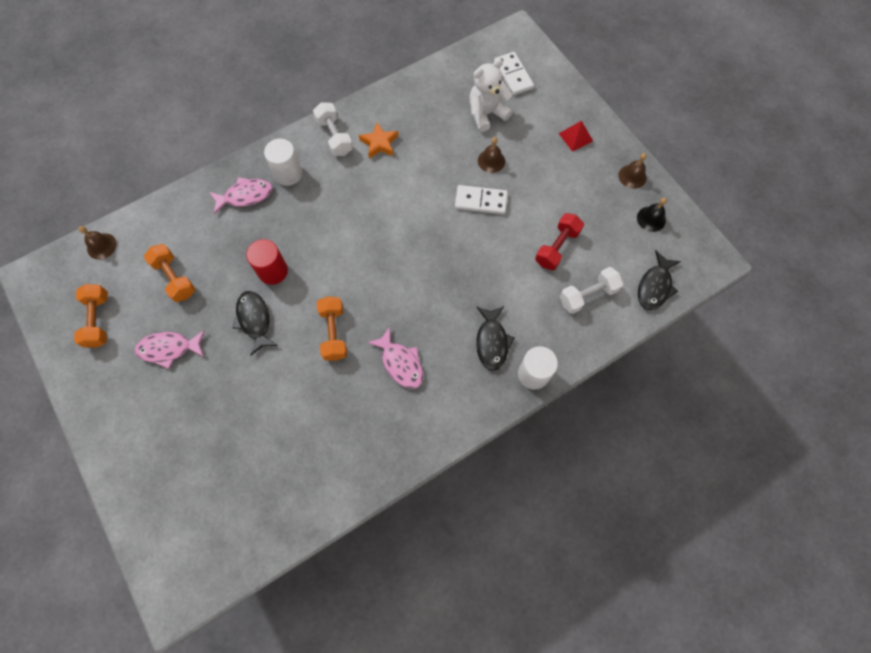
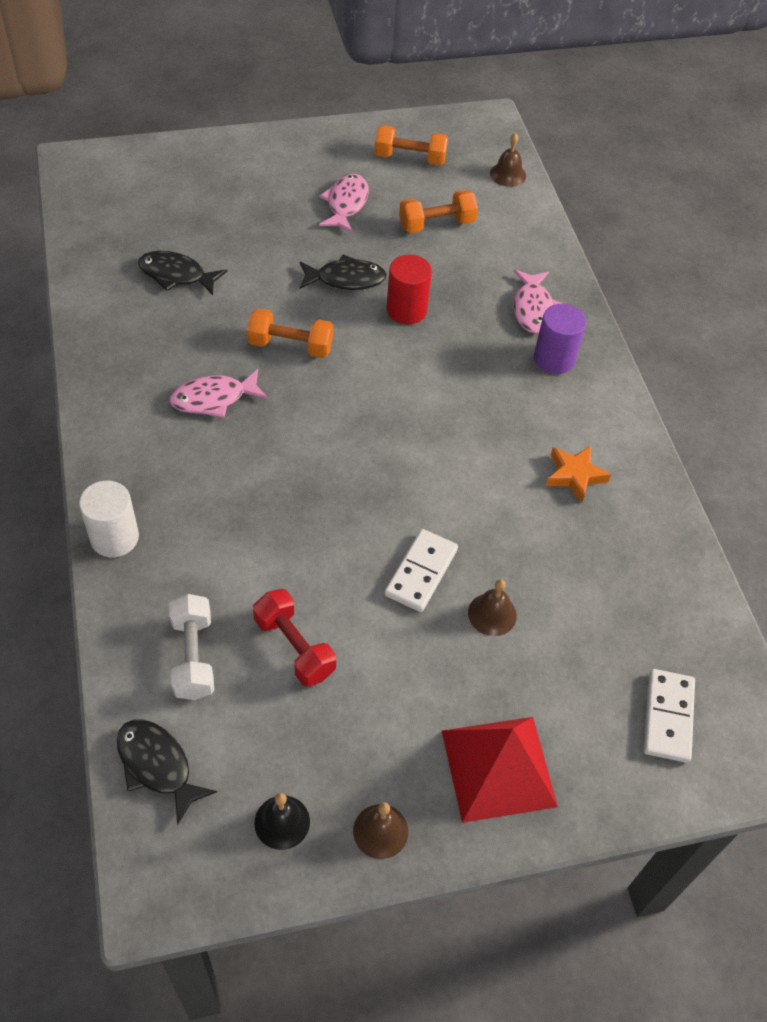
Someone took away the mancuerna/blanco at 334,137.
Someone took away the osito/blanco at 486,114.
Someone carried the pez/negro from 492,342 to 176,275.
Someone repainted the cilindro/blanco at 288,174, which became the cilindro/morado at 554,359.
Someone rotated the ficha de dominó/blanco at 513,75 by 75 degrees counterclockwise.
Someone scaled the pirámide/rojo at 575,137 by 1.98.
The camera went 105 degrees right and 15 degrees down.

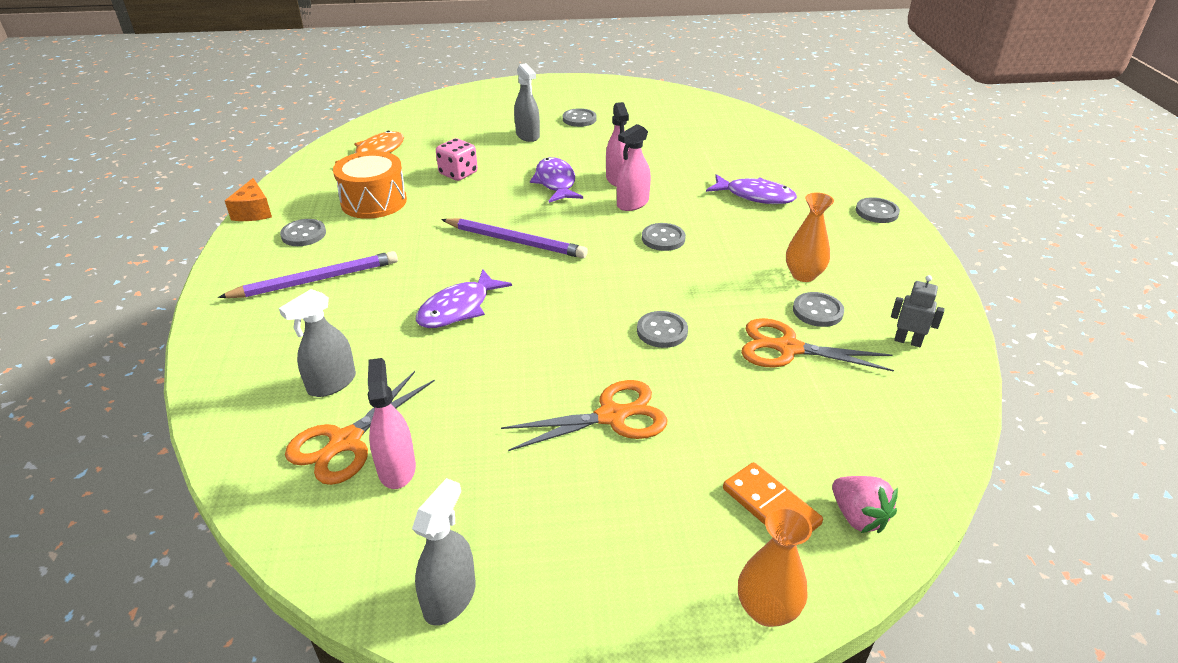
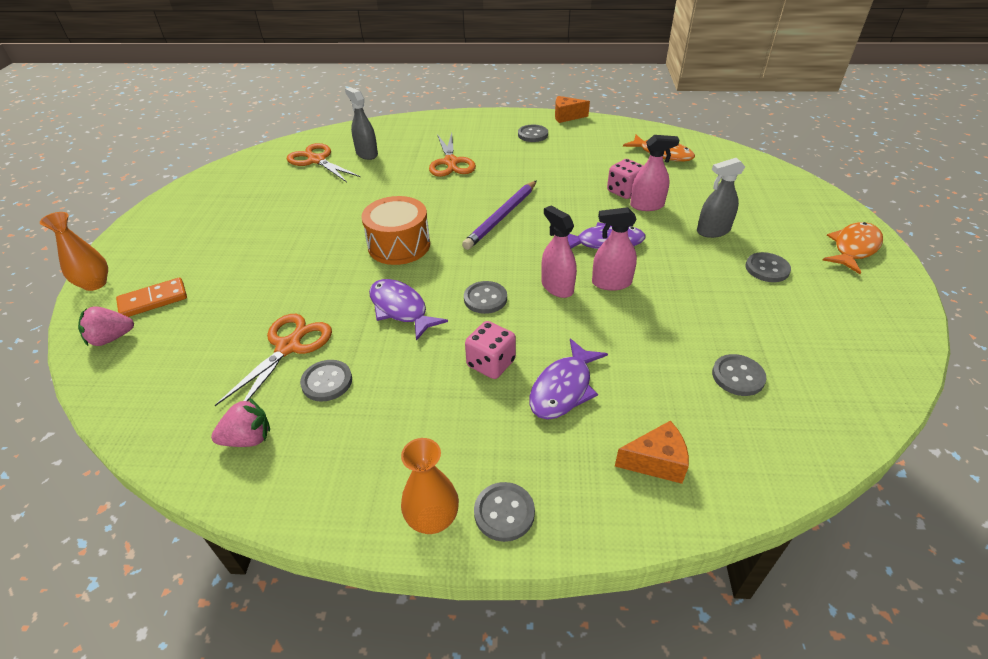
Someone took away the lápiz/morado at 316,280.
Someone took away the pulverizador/gris at 449,598.
Someone put down the dado/rosa at 491,363.
Someone put down the queso/naranja at 656,462.
Someone put down the pez/naranja at 853,248.
Someone carried the tambor/naranja from 374,201 to 399,245.
Someone carried the pulverizador/rosa from 397,468 to 647,205.
Someone carried the pez/morado from 458,308 to 400,309.
Someone carried the tijeras/naranja from 611,416 to 451,162.
Someone carried the botón/gris from 662,331 to 738,376.
Someone carried the florero/naranja from 803,275 to 432,519.
Someone swapped the robot/gris at 907,341 for the fresa/rosa at 248,438.
The camera went 100 degrees right and 5 degrees up.

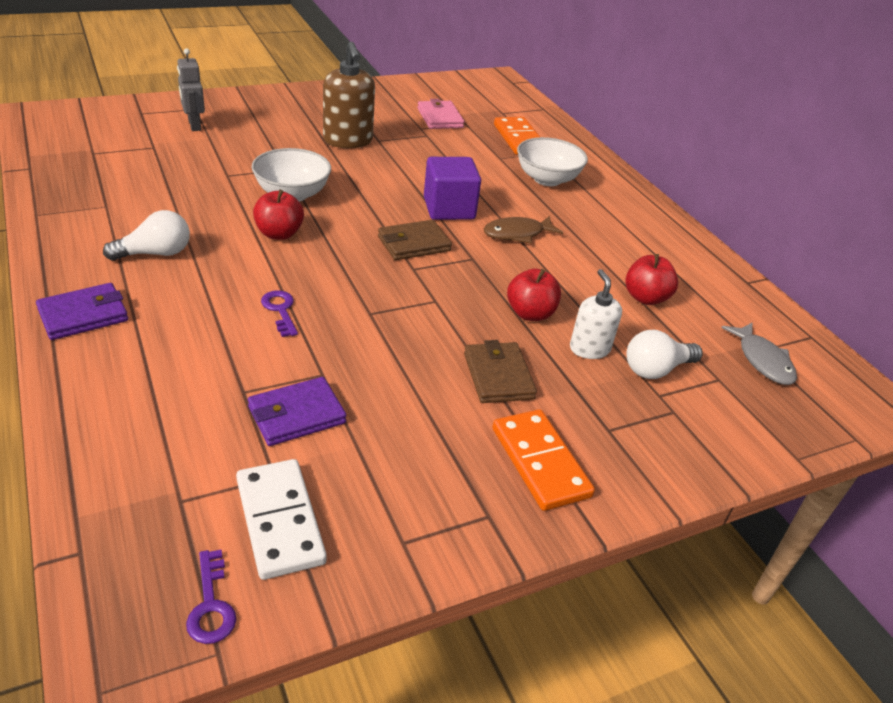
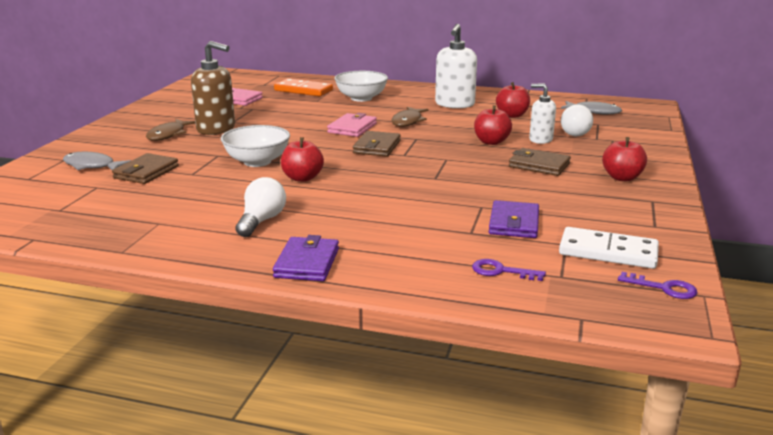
Someone put down the cartera/marrón at 146,172.
Someone put down the pez/marrón at 168,135.
Someone put down the dispensador de jabón/blanco at 454,104.
Someone carried the llave/morado from 280,310 to 501,271.
Someone swapped the robot/gris at 194,125 for the pez/gris at 92,166.
Someone swapped the cubo/morado at 449,208 for the cartera/rosa at 352,128.
Someone swapped the ficha de dominó/naranja at 540,462 for the manzana/rojo at 622,178.
The camera went 45 degrees left and 15 degrees down.

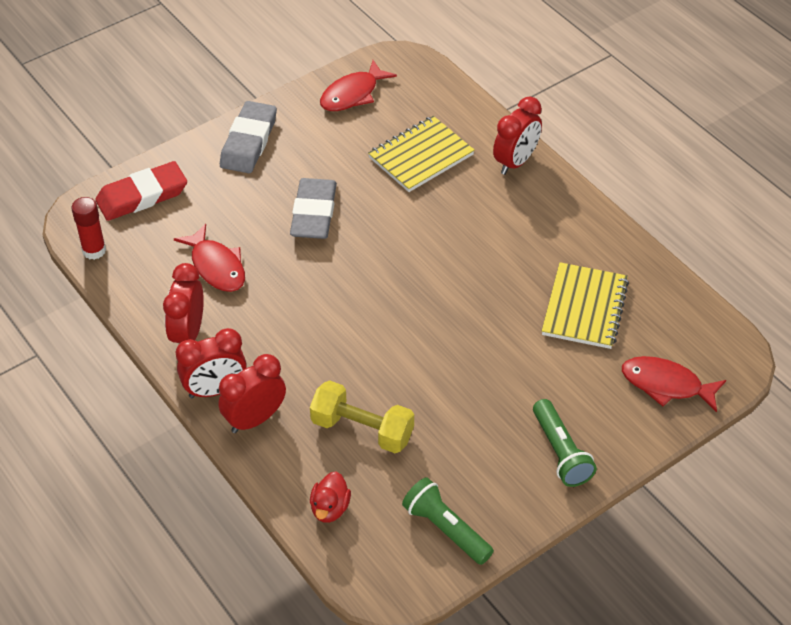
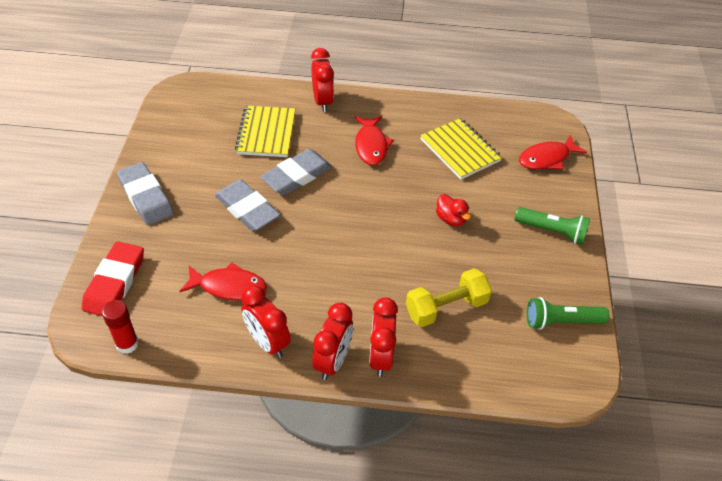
Someone put down the goma de borrar/gris at 297,176.
Someone carried the pato/rojo from 330,508 to 451,219.
Someone carried the pez/rojo from 352,94 to 371,145.
The camera went 50 degrees left and 0 degrees up.

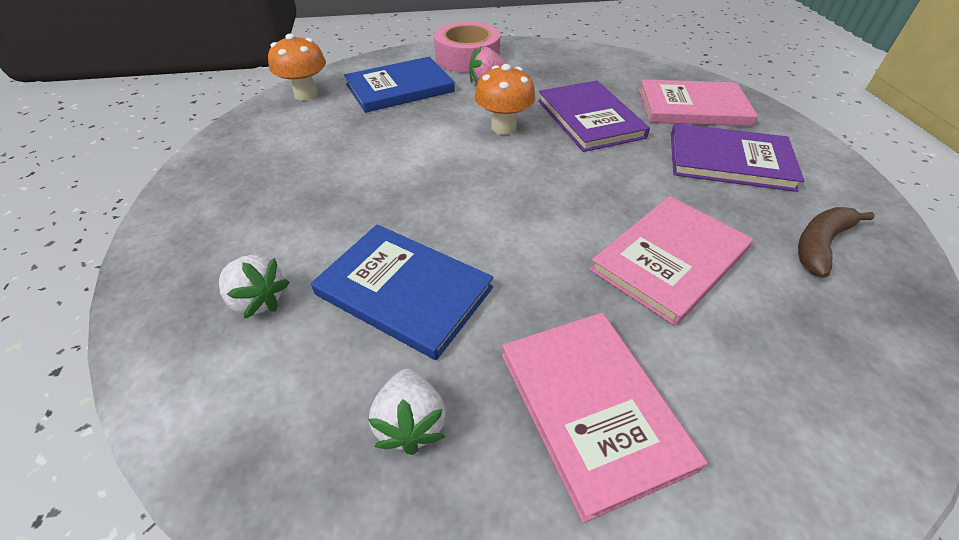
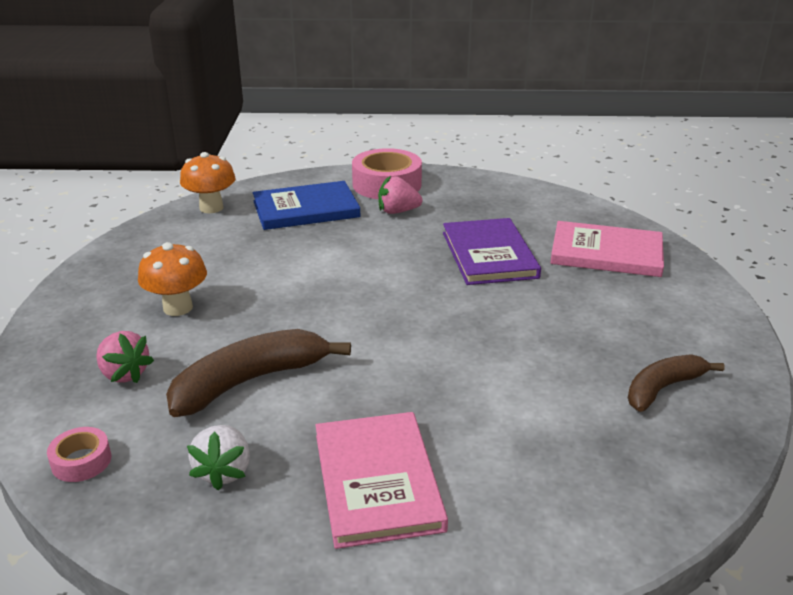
Someone took away the libro/rosa at 670,260.
Someone took away the libro/morado at 729,160.
Someone put down the cinta adhesiva/rosa at 81,461.
Someone carried the seta/naranja from 503,127 to 178,308.
Someone swapped the libro/azul at 404,291 for the plátano/marrón at 250,381.
Someone repainted the fresa/blanco at 258,300, which became the fresa/rosa at 124,374.
The camera went 10 degrees right and 15 degrees down.

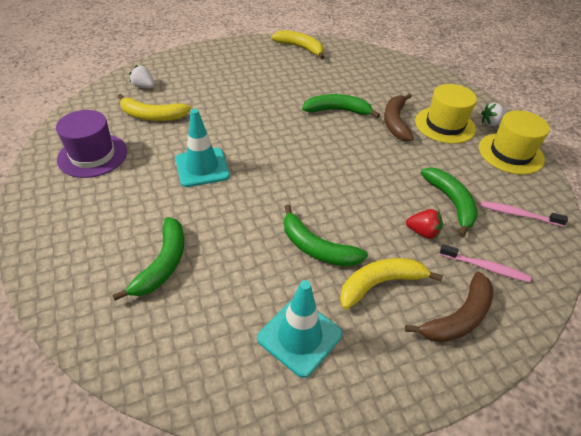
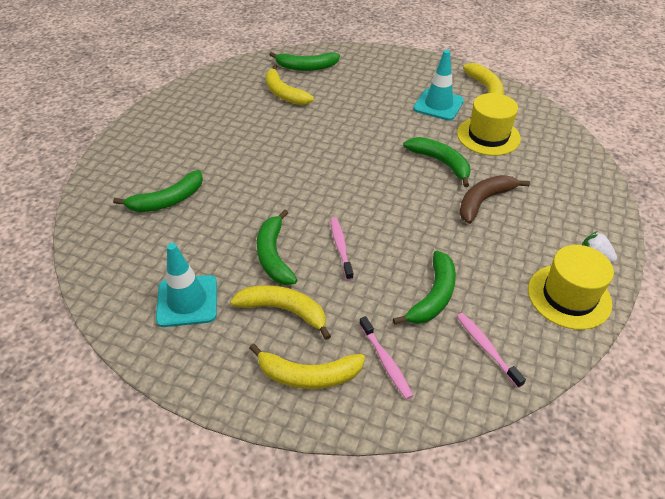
Someone took away the sombrero/morado at 93,155.
Someone took away the fresa/rojo at 423,232.
Someone put down the cepillo de dientes/rosa at 341,247.
Someone carried the cono de tráfico/turquesa from 202,167 to 438,105.
Someone carried the sombrero/amarillo from 445,125 to 488,136.
Someone swapped the fresa/blanco at 144,87 for the plátano/verde at 306,67.
Someone repainted the plátano/marrón at 458,317, which became the plátano/amarillo at 308,375.
The camera went 45 degrees right and 0 degrees up.

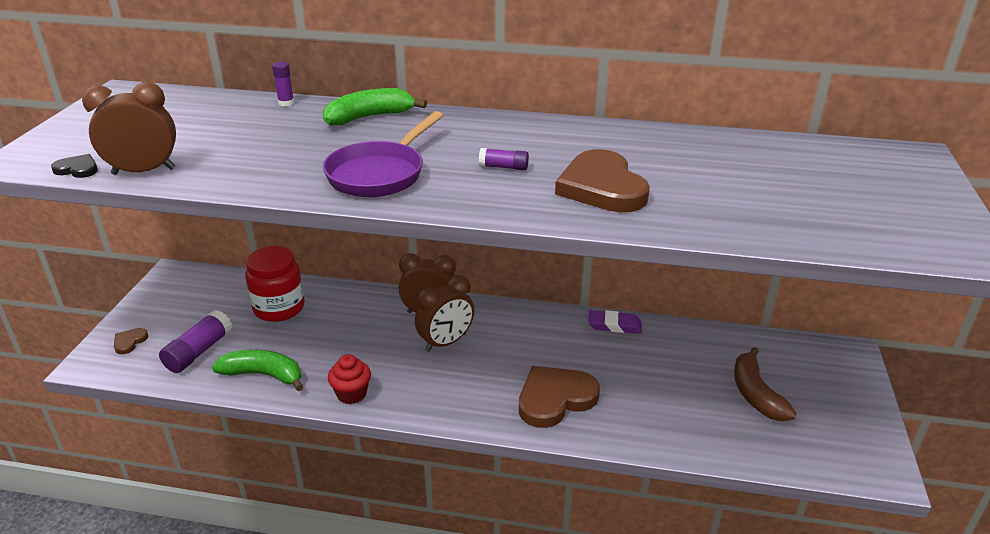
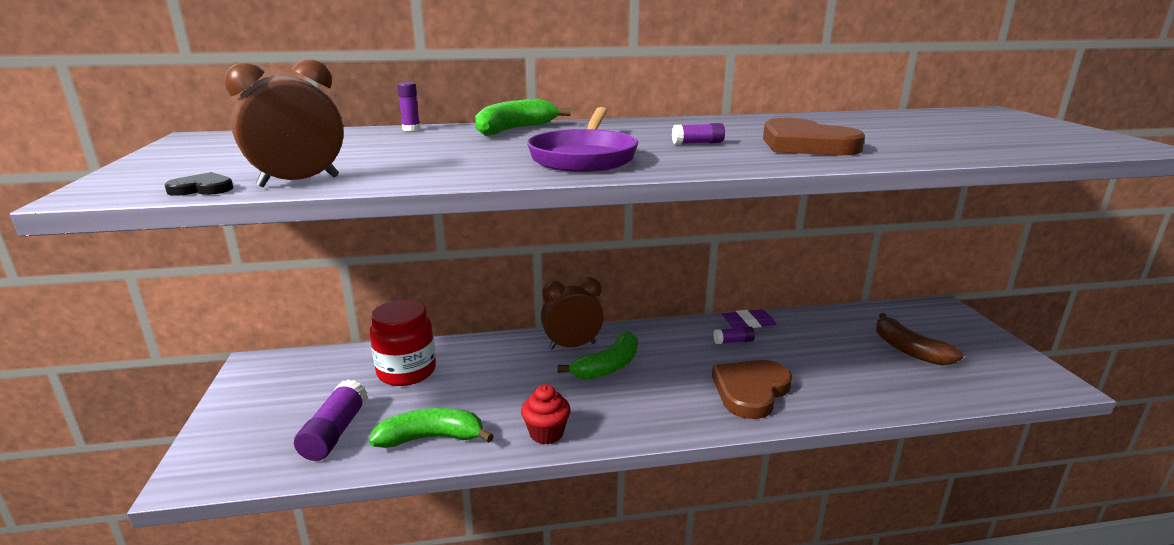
Someone took away the corazón/marrón at 129,342.
Someone put down the barra de pegamento/morado at 733,341.
Someone swapped the despertador/marrón at 446,342 for the plátano/verde at 608,366.
The camera went 20 degrees left and 10 degrees down.

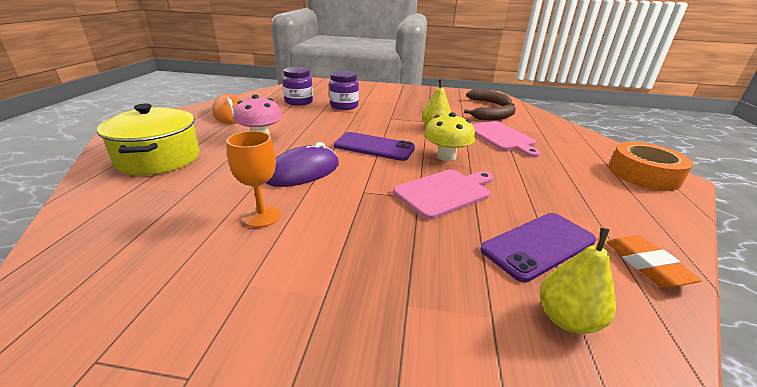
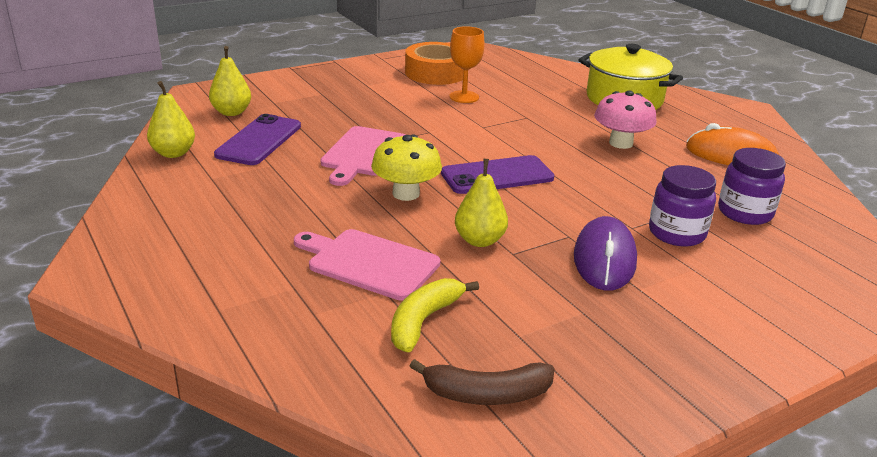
Someone carried the ratón/morado from 303,172 to 604,259.
Someone carried the cinta adhesiva/naranja from 643,174 to 435,73.
Someone swapped the goma de borrar/naranja at 646,265 for the pera/amarillo at 173,153.
Someone repainted the plátano/marrón at 493,118, which became the plátano/amarillo at 424,321.
The camera went 140 degrees right and 0 degrees up.

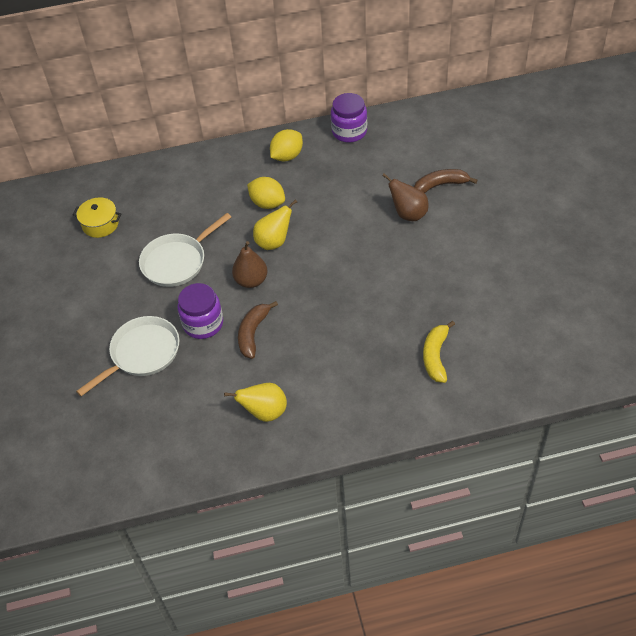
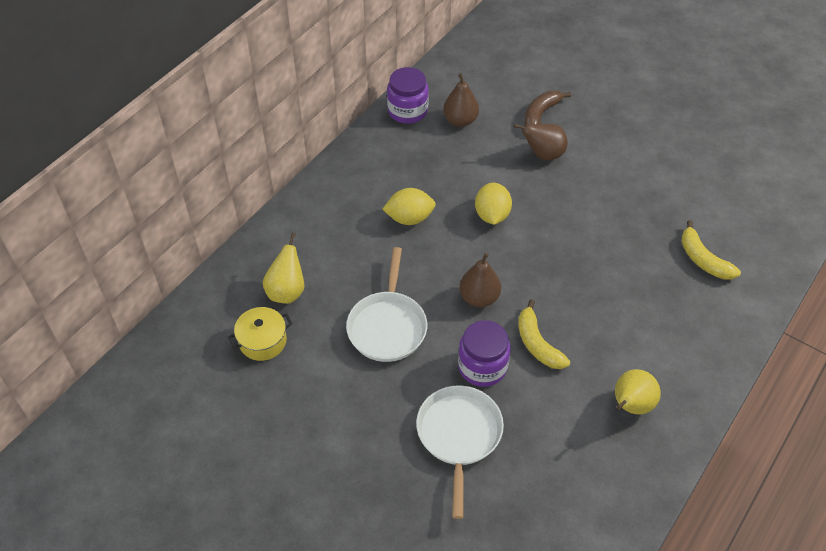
Someone put down the pera/marrón at 460,120.
Someone carried the pera/amarillo from 274,242 to 287,291.
Someone carried the limón/amarillo from 287,156 to 492,215.
Someone repainted the plátano/marrón at 253,333, which became the plátano/amarillo at 537,344.
The camera went 45 degrees left and 0 degrees up.

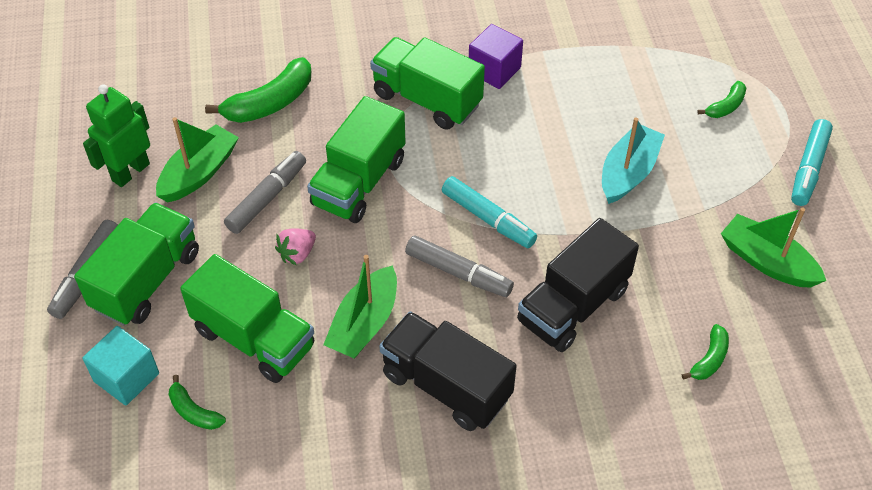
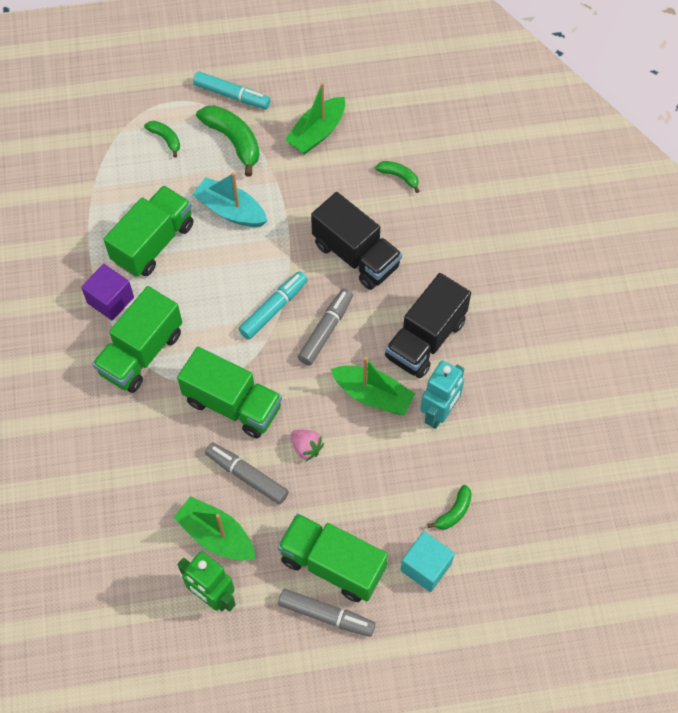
Someone put down the robot/turquesa at 439,413.
Someone carried the camión/verde from 254,338 to 153,243.
Someone carried the plátano/verde from 270,103 to 233,141.
The camera went 90 degrees left and 10 degrees up.

